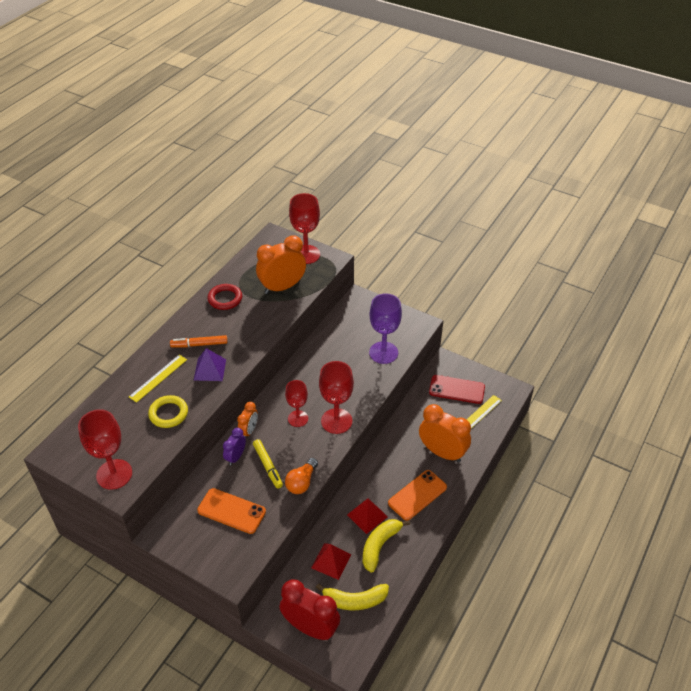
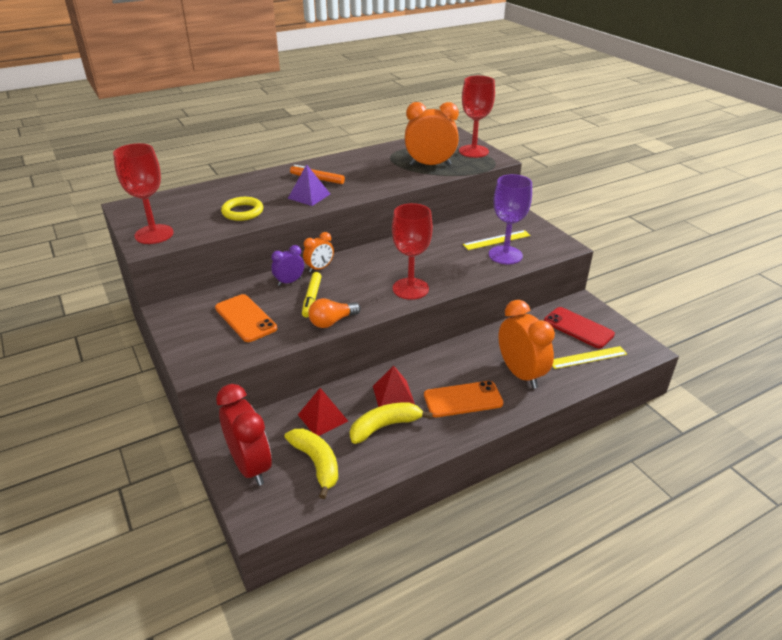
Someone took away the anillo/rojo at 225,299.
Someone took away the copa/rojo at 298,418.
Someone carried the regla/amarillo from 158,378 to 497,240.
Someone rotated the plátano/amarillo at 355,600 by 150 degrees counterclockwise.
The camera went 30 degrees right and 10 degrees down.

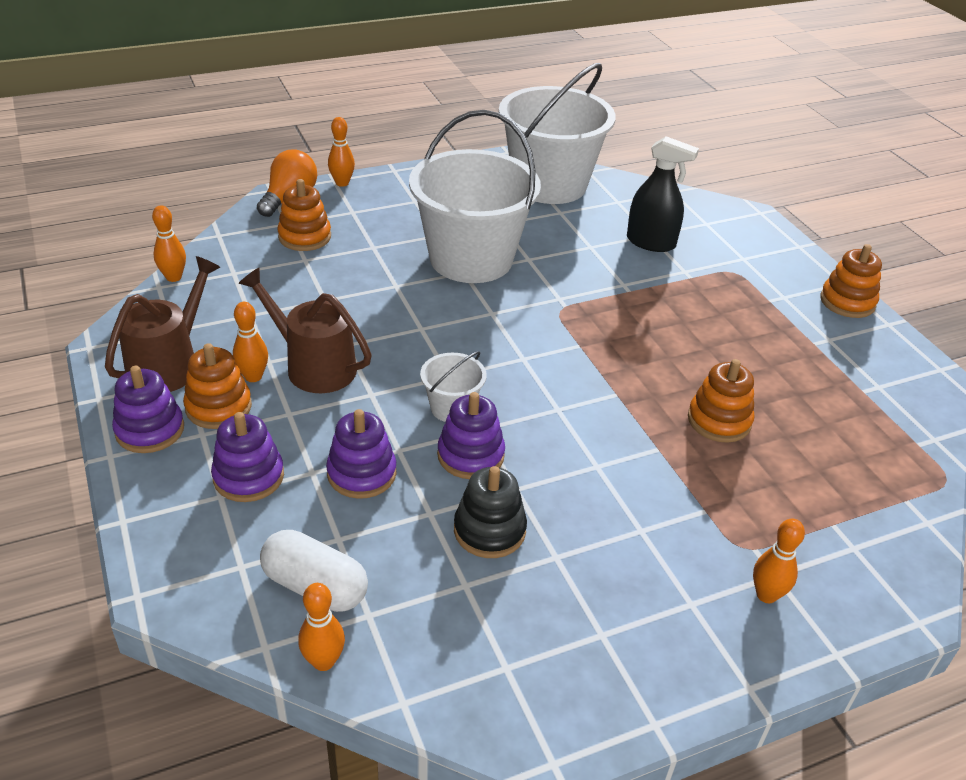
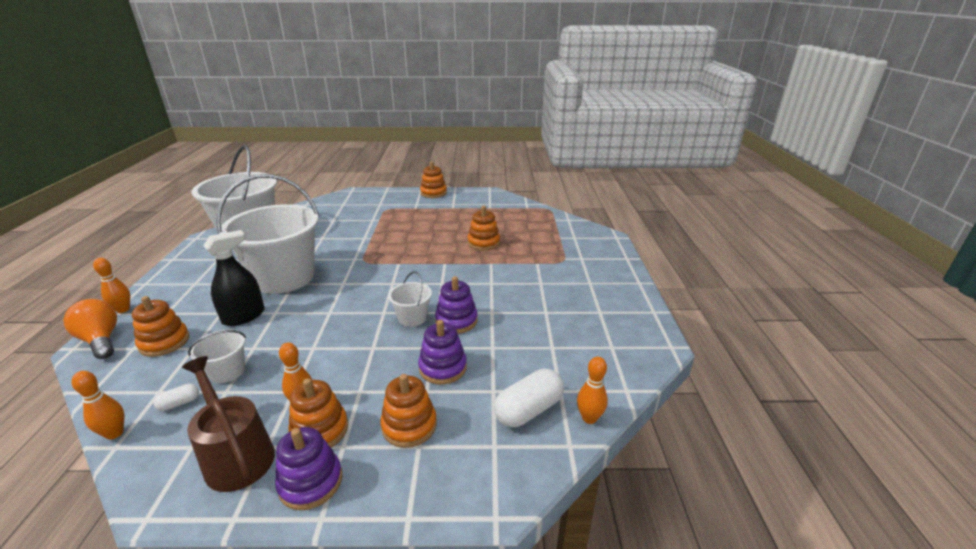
Someone took away the regadera/marrón at 314,366.
Someone took away the juguete apilable/negro at 489,530.
Someone took away the bolo/naranja at 766,595.
Someone put down the cápsula/blanco at 179,403.
Someone put down the balde/blanco at 227,371.
Someone carried the pulverizador/negro from 651,242 to 244,316.
Someone repainted the juguete apilable/morado at 248,476, which became the juguete apilable/naranja at 409,425.
The camera went 65 degrees left and 10 degrees down.

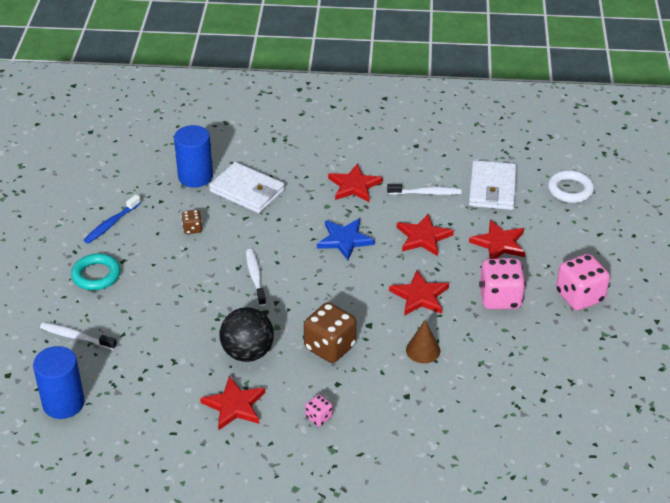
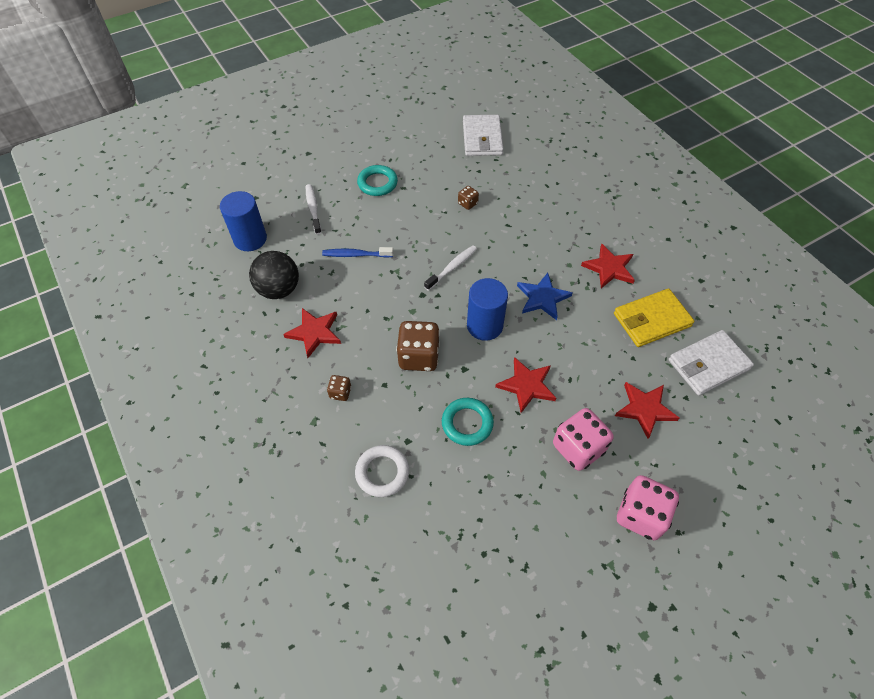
Someone took away the estrella/rojo at 423,237.
Someone carried the cepillo de dientes/azul from 111,224 to 355,255.
Someone carried the cilindro/azul from 195,176 to 484,326.
Someone carried the cartera/blanco from 247,191 to 482,138.
Someone carried the pelota/negro from 247,353 to 279,289.
Someone carried the anillo/blanco from 570,190 to 382,472.
Someone swapped the cepillo de dientes/blanco at 426,193 for the cartera/amarillo at 651,320.
Someone swapped the cono/marrón at 423,350 for the anillo/turquesa at 467,423.
Someone repainted the dado/rosa at 318,417, which became the dado/marrón at 340,393.
The camera went 55 degrees right and 15 degrees up.

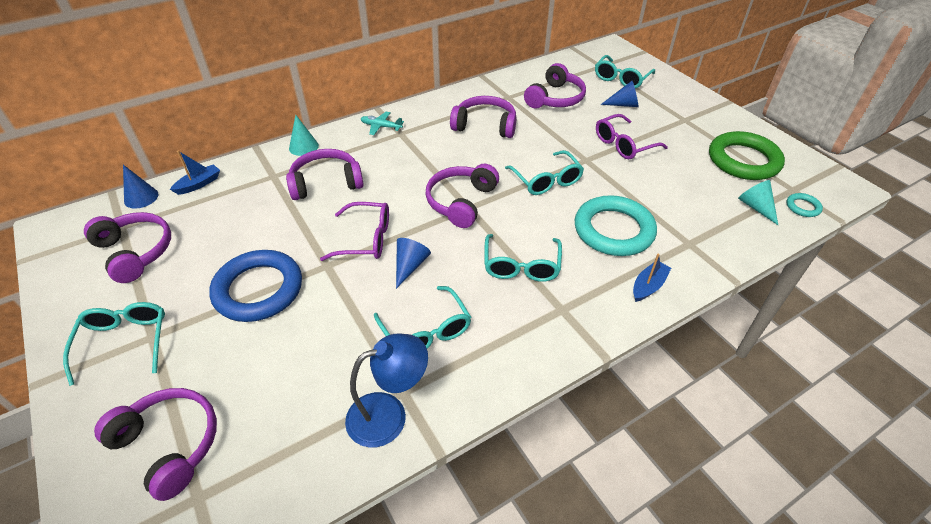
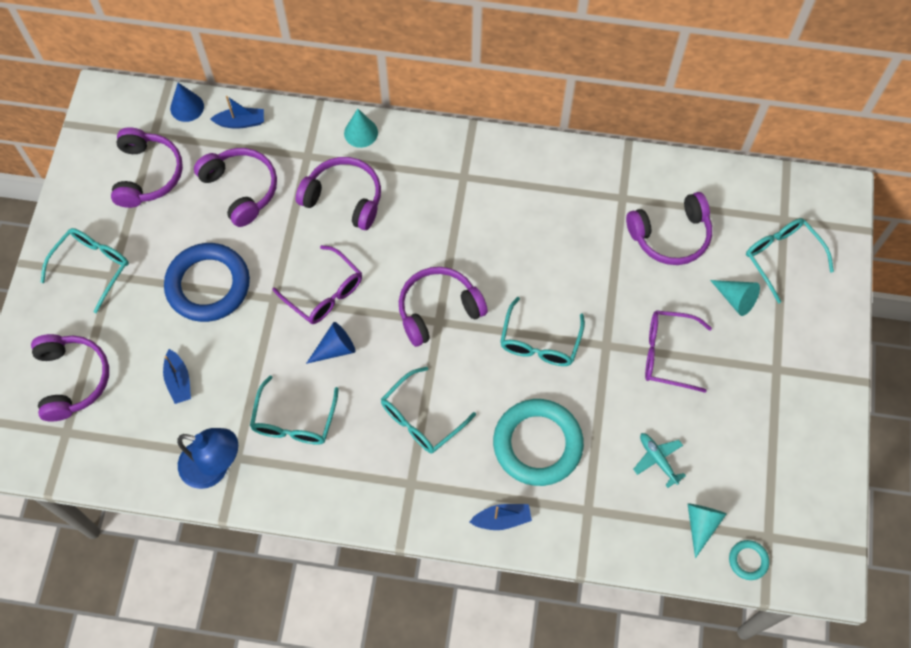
Someone took away the anillo/verde at 743,160.
Someone put down the barco/azul at 178,381.
Someone carried the avión/turquesa from 381,127 to 657,459.
Someone carried the auriculares/morado from 485,125 to 240,189.
Someone repainted the cono/azul at 624,104, which became the cono/turquesa at 736,299.
Someone rotated the gafas/turquesa at 621,79 by 75 degrees clockwise.
The camera went 40 degrees right and 20 degrees up.

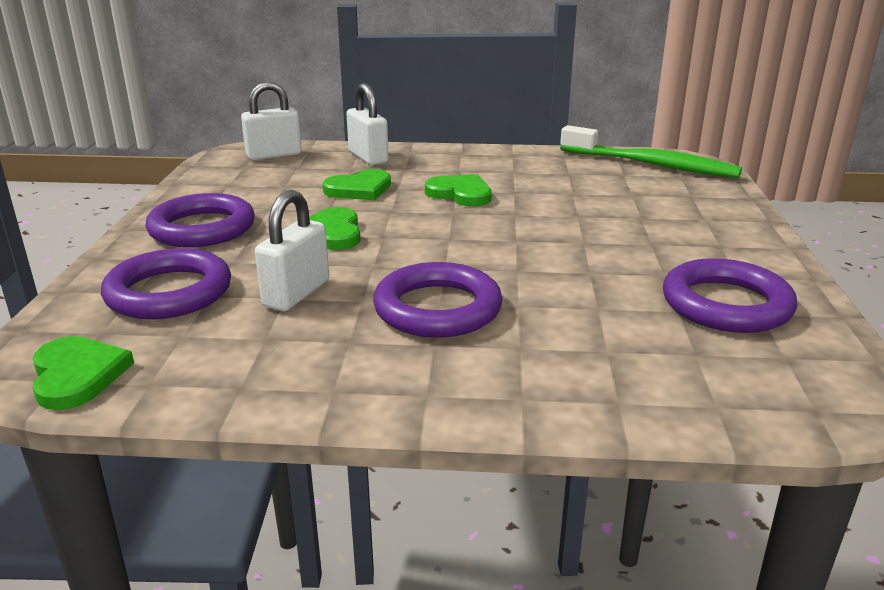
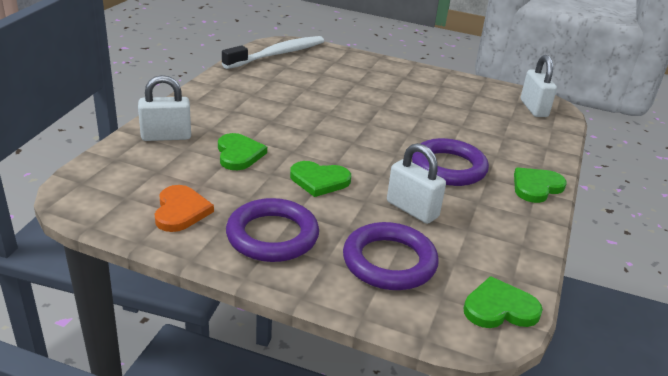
Someone took away the anillo/morado at 726,304.
Someone put down the corazón/naranja at 181,211.
Someone carried the candado/blanco from 274,155 to 533,108.
Someone carried the corazón/verde from 460,194 to 536,187.
Someone repainted the cepillo de dientes/verde at 652,165, which became the cepillo de dientes/blanco at 278,54.
The camera went 75 degrees left and 5 degrees up.

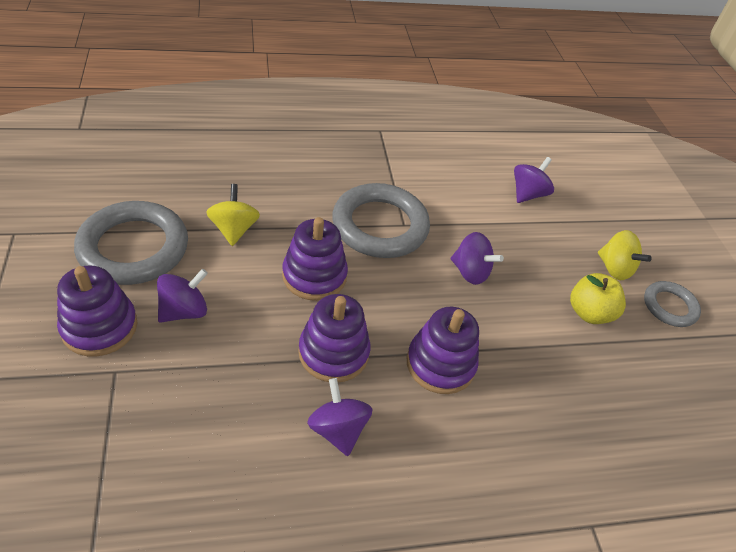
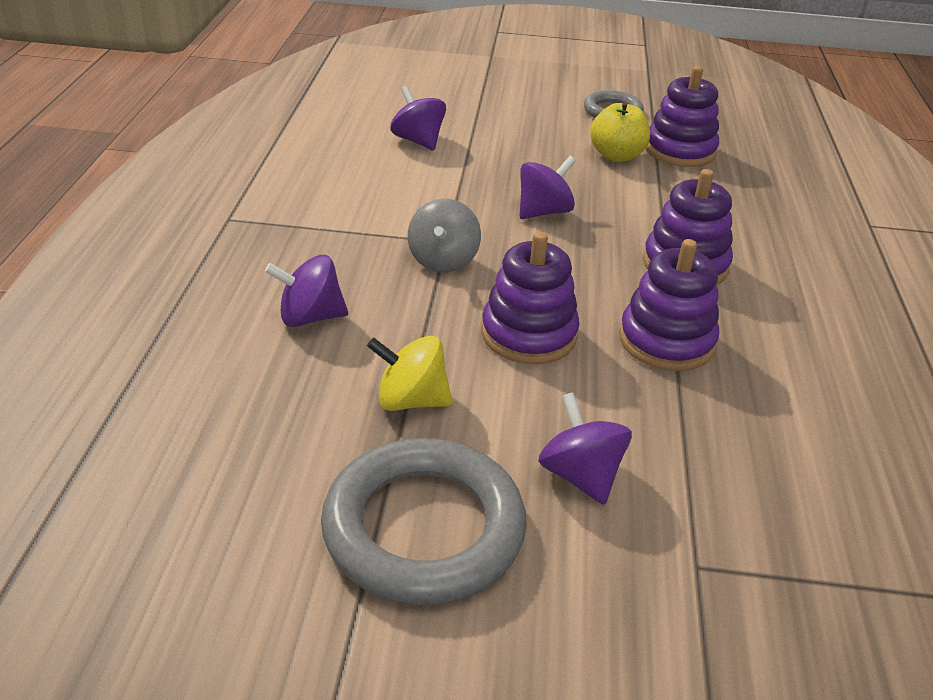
Someone took away the peonza/amarillo at 614,268.
Someone carried the juguete apilable/morado from 99,327 to 680,151.
Someone carried the peonza/morado from 338,429 to 310,317.
Someone swapped the anillo/gris at 380,226 for the peonza/gris at 443,260.
The camera went 70 degrees left and 10 degrees down.

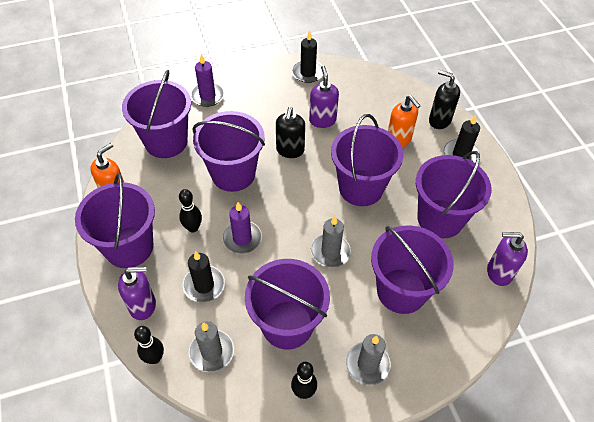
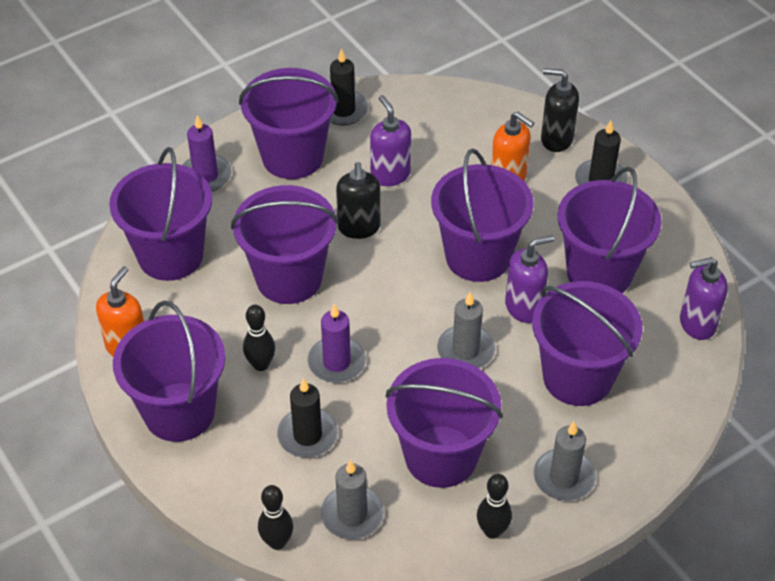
Someone put down the balde/morado at 292,157.
Someone carried the dispensador de jabón/morado from 143,305 to 524,307.
The camera went 15 degrees left and 5 degrees down.

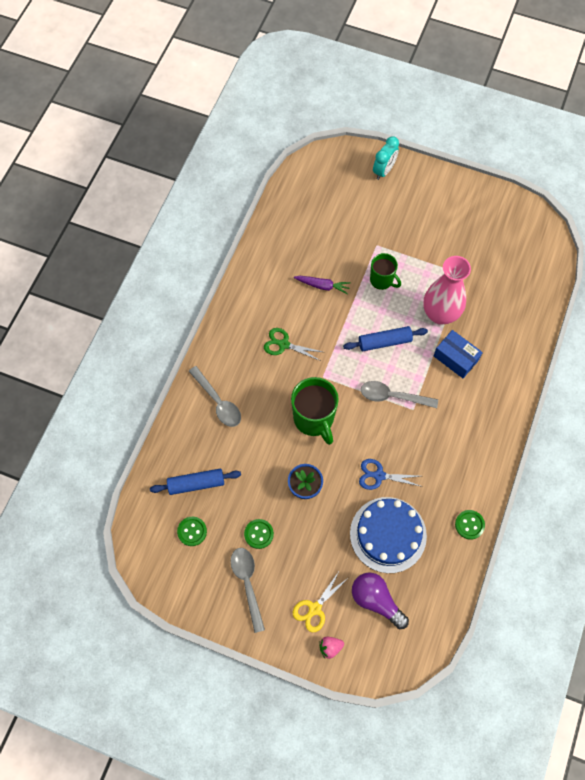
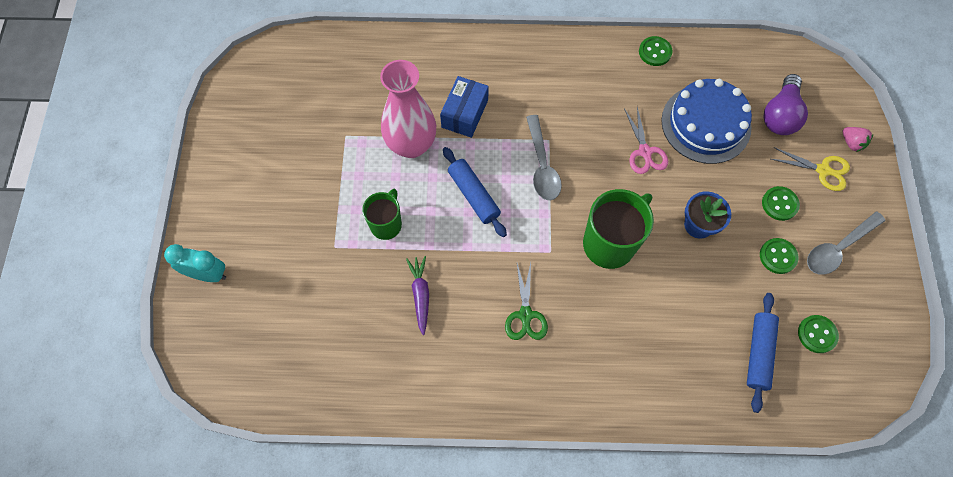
Someone took away the cuchara/gris at 218,402.
Someone put down the botón/verde at 779,204.
Someone repainted the tijeras/azul at 379,475, which became the tijeras/rosa at 645,152.
Someone rotated the rodillo/azul at 196,483 by 45 degrees clockwise.
The camera went 110 degrees left and 0 degrees up.

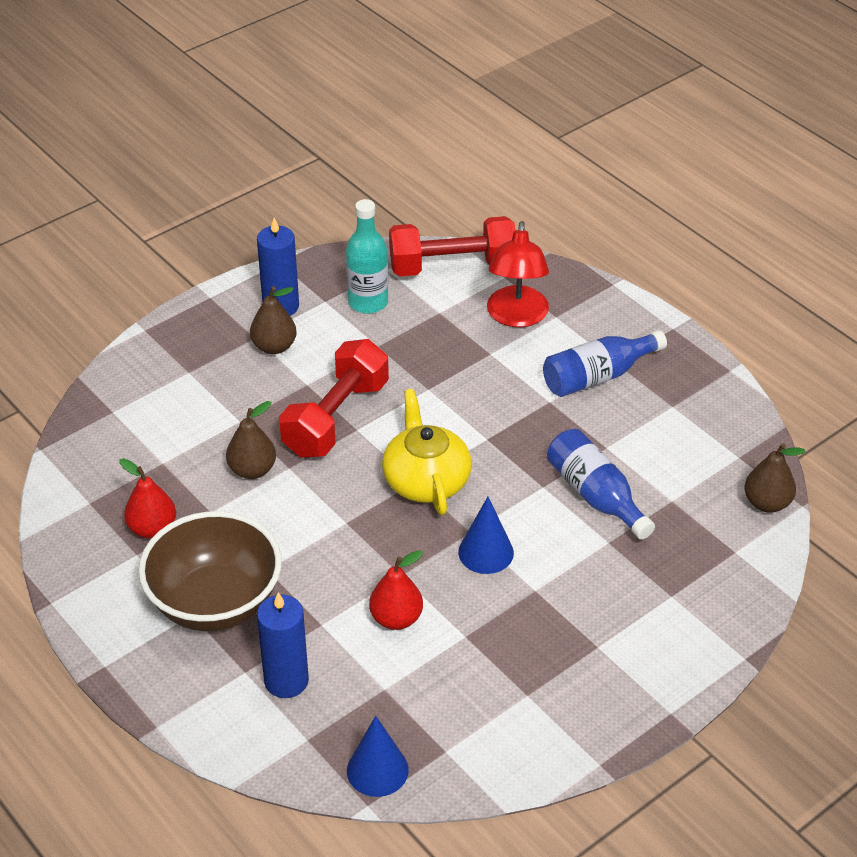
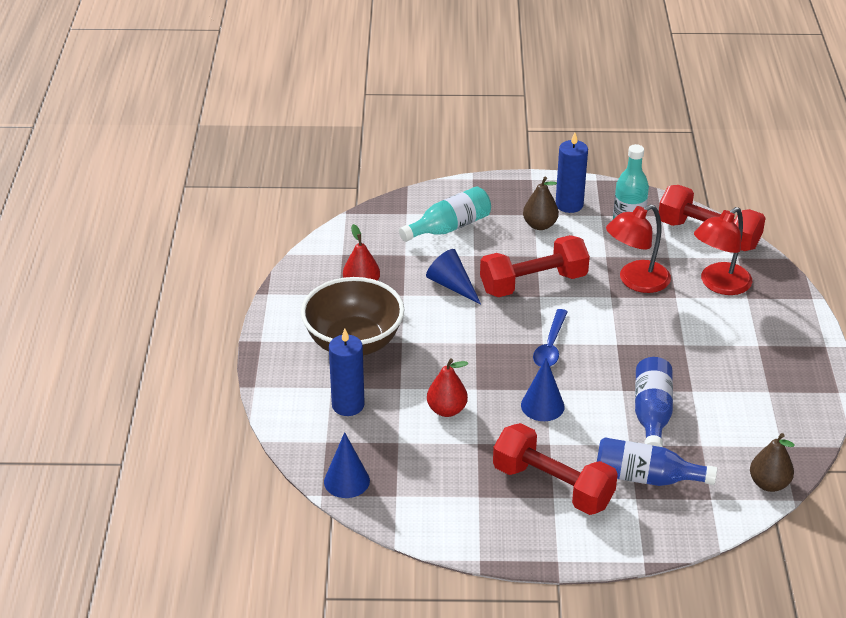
Someone put down the botella/turquesa at 449,227.
Someone put down the mancuerna/rojo at 552,486.
Someone put down the lámpara/rojo at 636,281.
Someone carried the botella/azul from 597,376 to 645,478.
Someone swapped the pera/marrón at 252,470 for the cono/azul at 451,285.
Someone swapped the tetera/amarillo at 426,480 for the cuchara/azul at 550,346.
The camera went 40 degrees right and 5 degrees down.

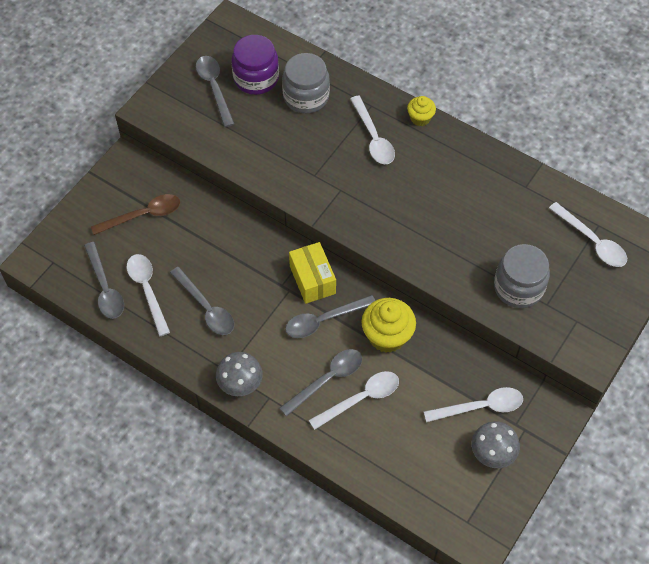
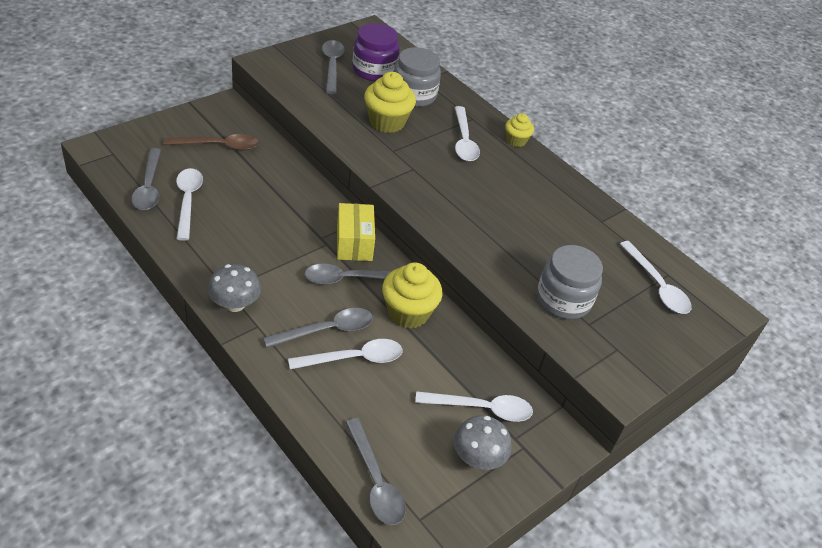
Someone put down the magdalena/amarillo at 387,122.
Someone carried the cuchara/gris from 206,308 to 375,481.
The camera went 10 degrees right and 15 degrees down.

